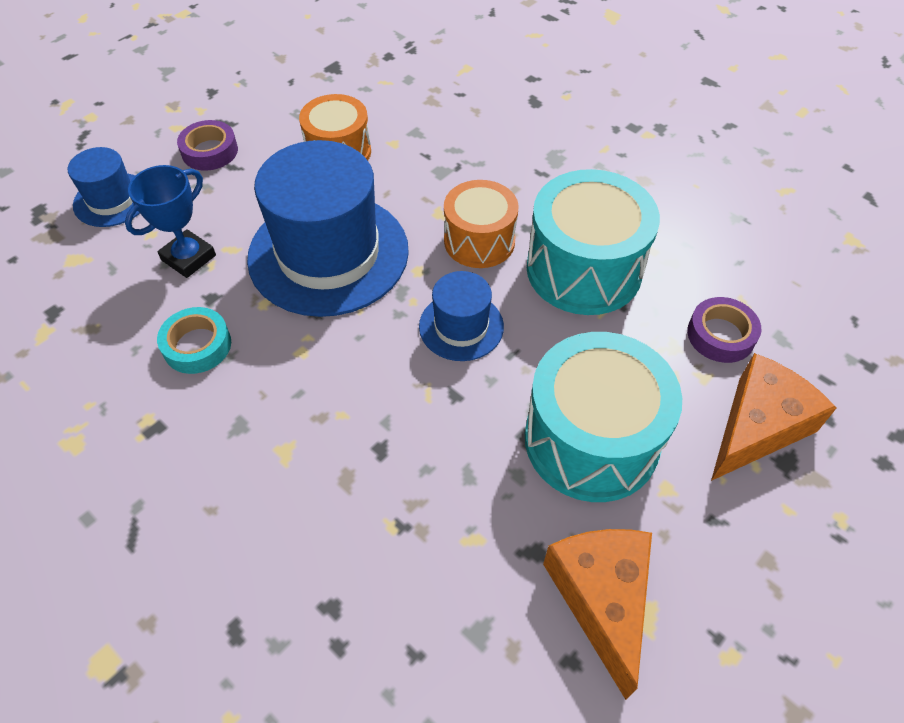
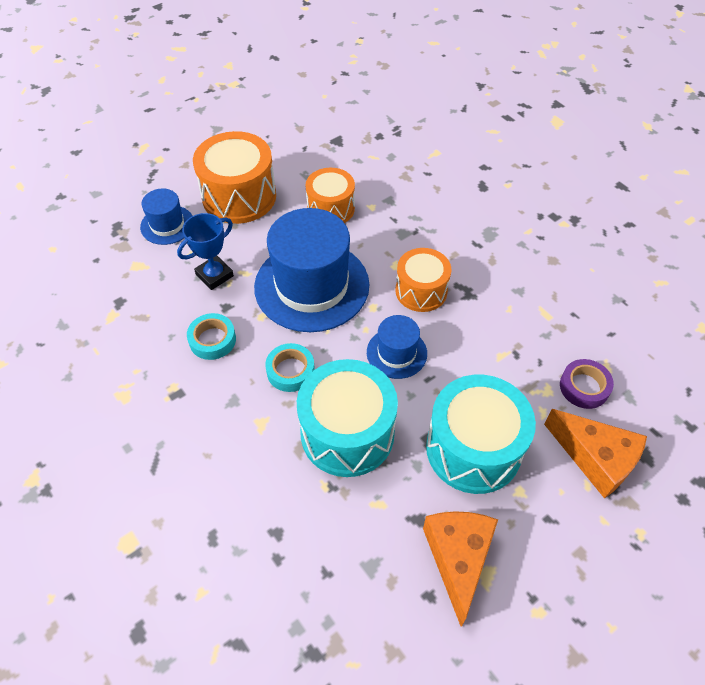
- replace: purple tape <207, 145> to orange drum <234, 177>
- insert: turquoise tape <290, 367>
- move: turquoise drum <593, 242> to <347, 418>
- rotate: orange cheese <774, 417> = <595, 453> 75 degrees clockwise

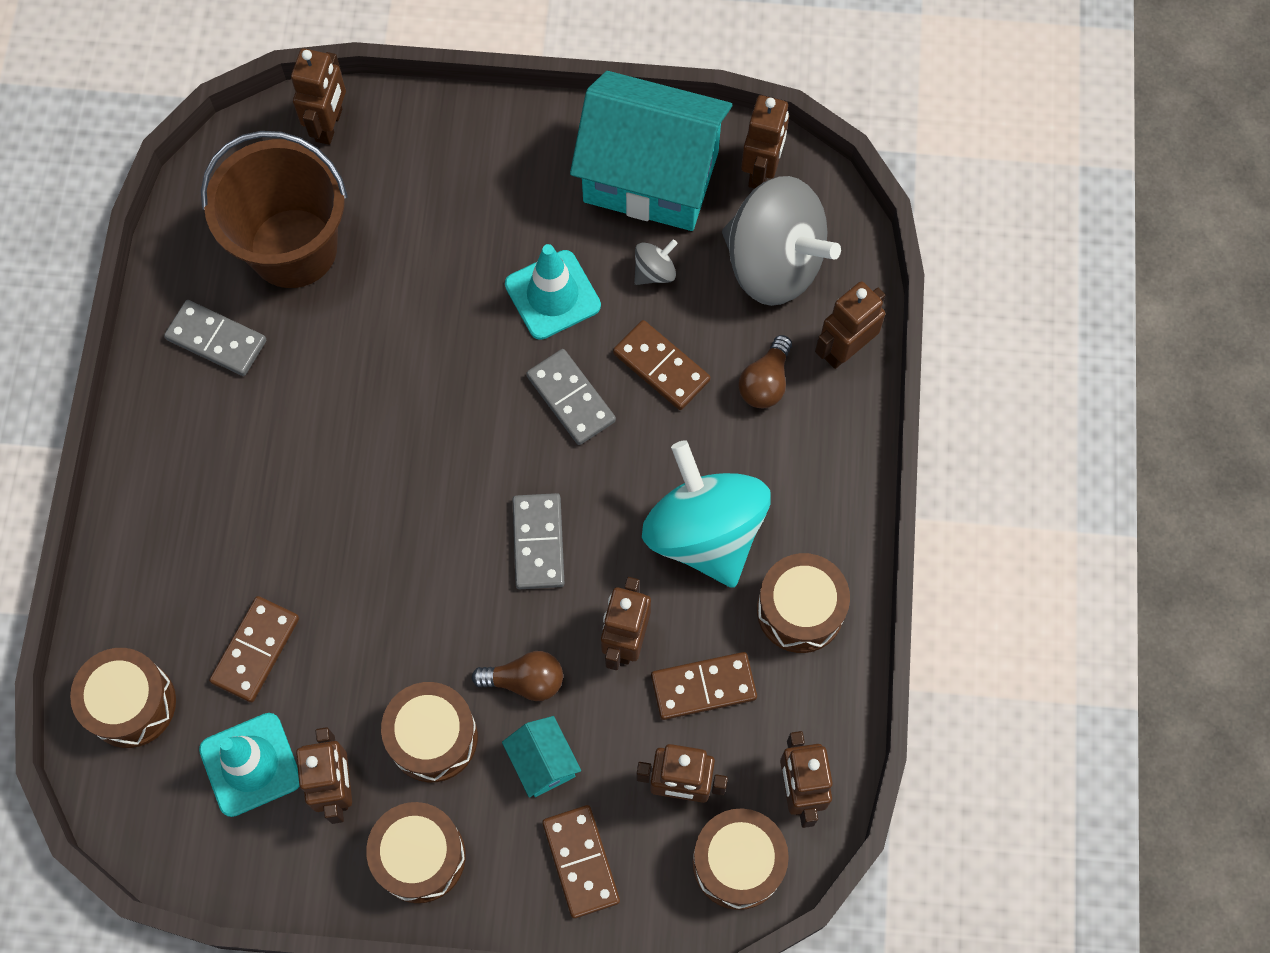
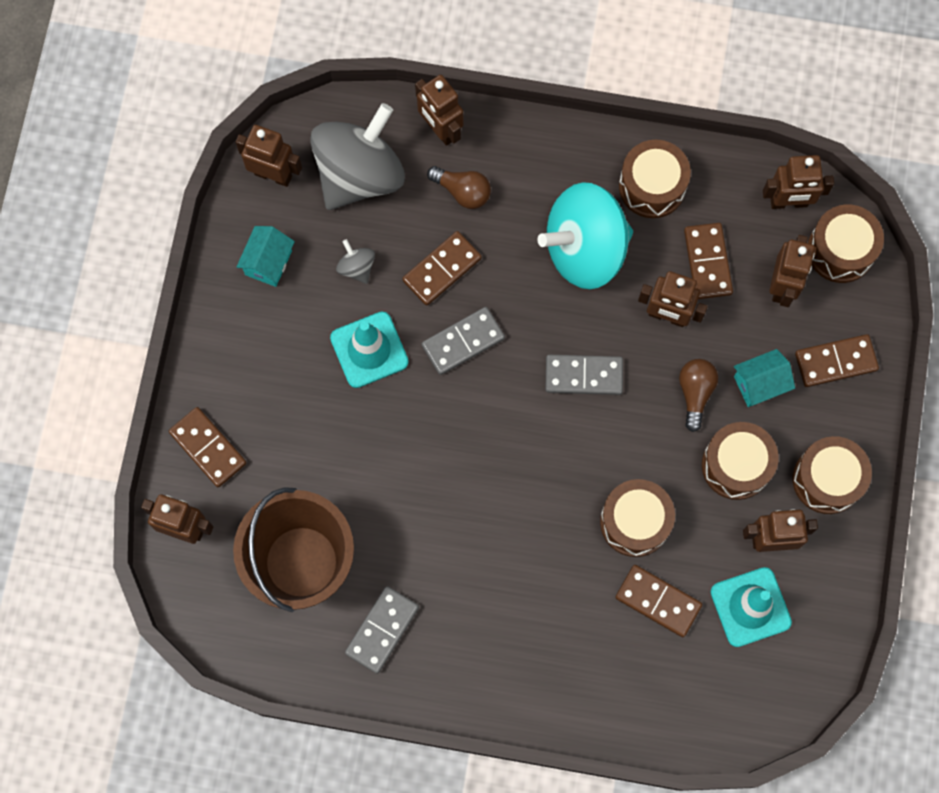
- insert: brown domino <208, 447>
- resize: turquoise house <651, 151> = <266, 256> x0.43
- move: brown drum <123, 698> to <637, 518>

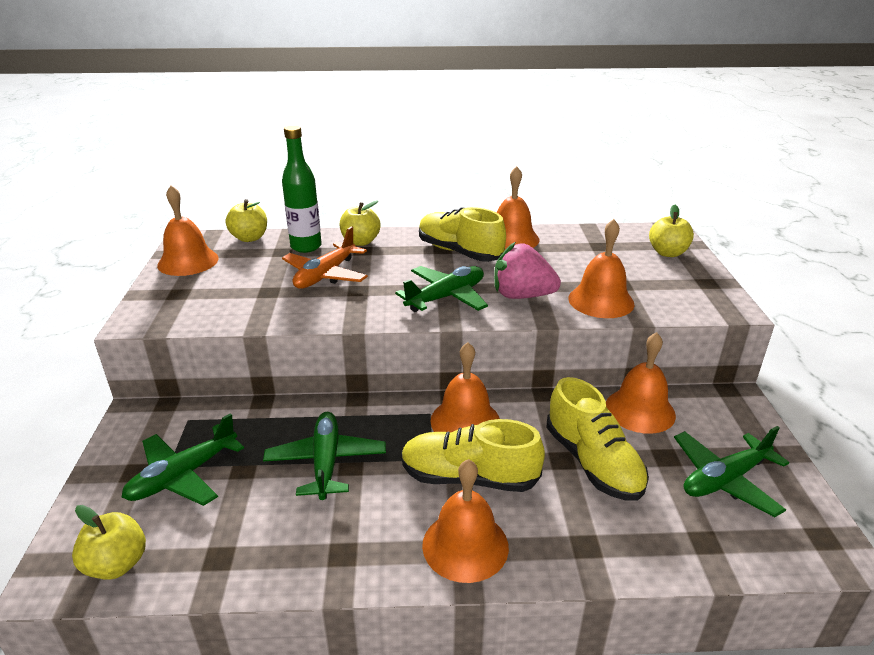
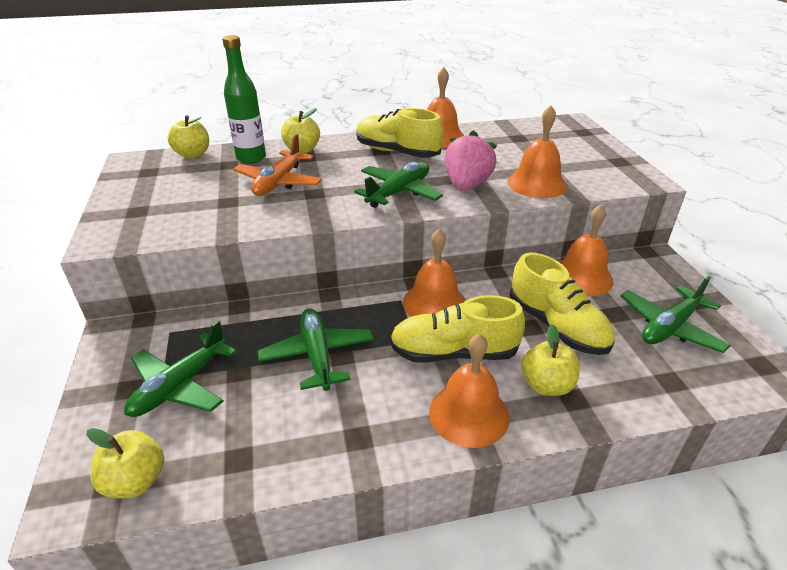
- rotate: pink strawberry <527, 270> = <471, 160> 105 degrees clockwise
- move: yellow apple <671, 231> to <551, 360>
- delete: orange bell <188, 231>

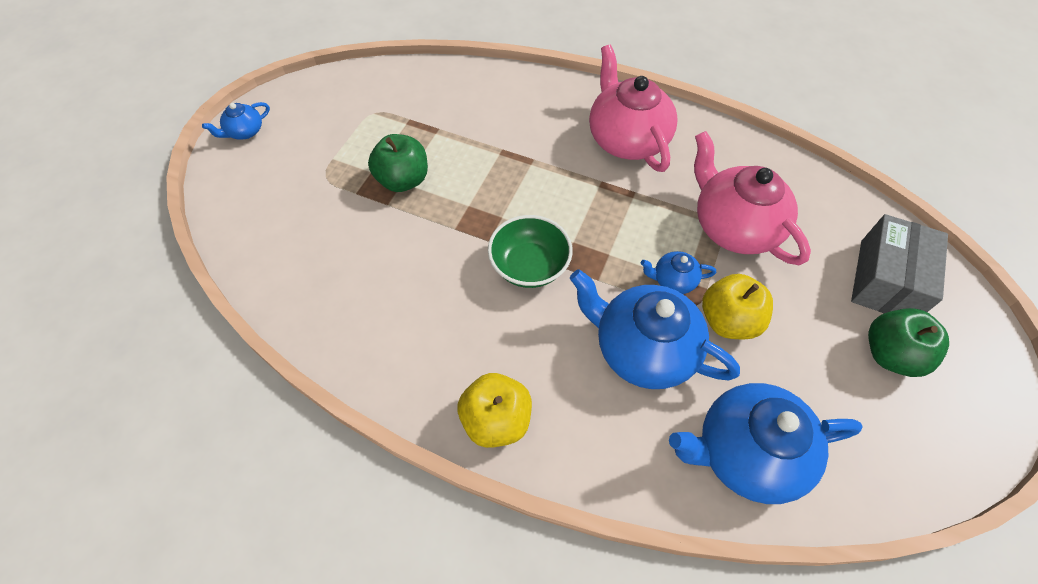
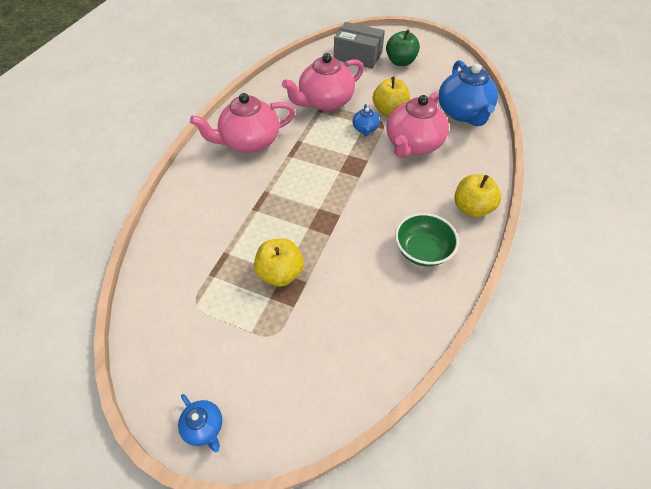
- recolor: green apple <398, 163> to yellow apple <279, 262>
- recolor: blue teapot <655, 329> to pink teapot <418, 125>
- move: green bowl <530, 251> to <427, 239>

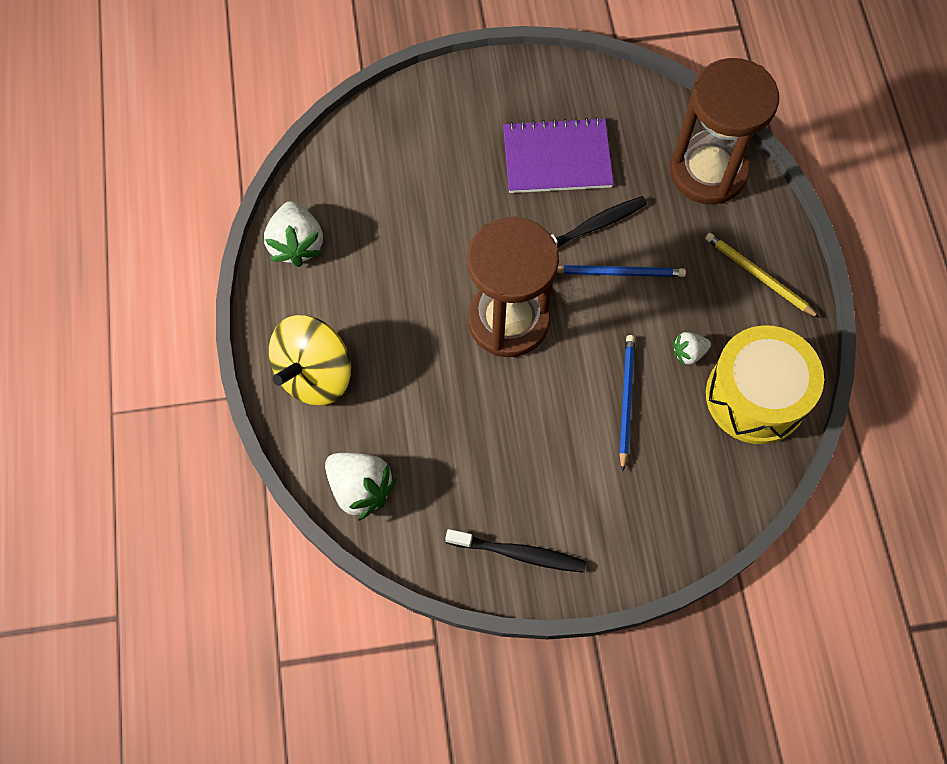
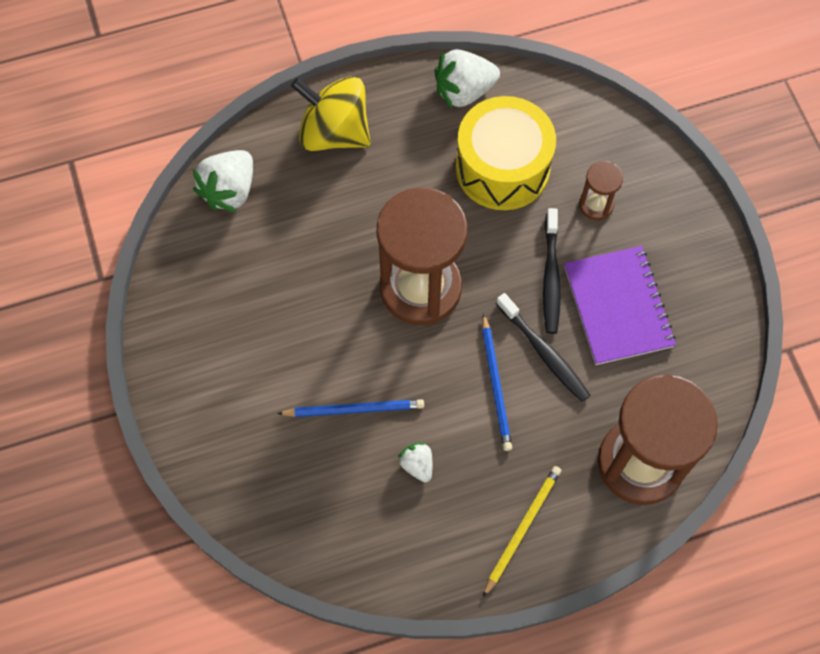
- move: yellow drum <765, 384> to <506, 153>
- move: black toothbrush <515, 551> to <552, 271>
- insert: brown hourglass <601, 190>

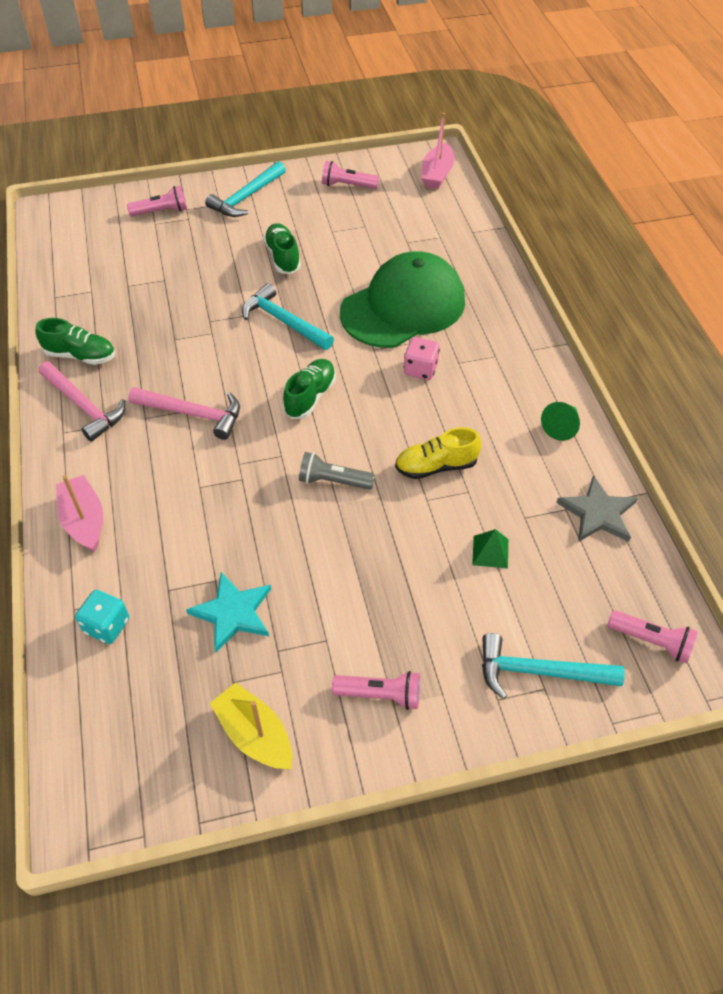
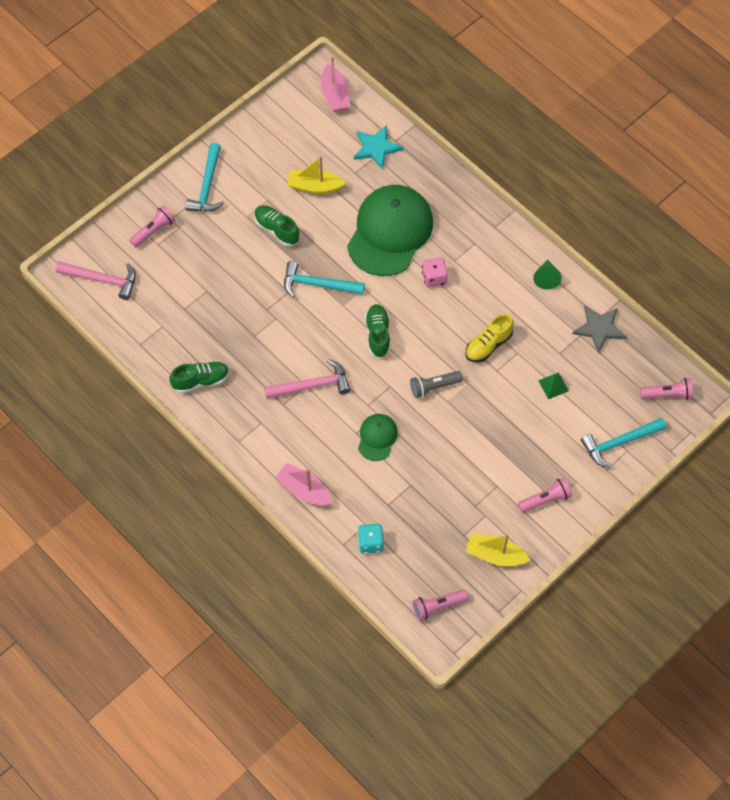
- move: pink hammer <82, 402> to <96, 280>
- insert: yellow boat <317, 175>
- move: turquoise star <228, 612> to <378, 147>
- insert: green cap <378, 437>
- move: pink flashlight <350, 175> to <440, 605>

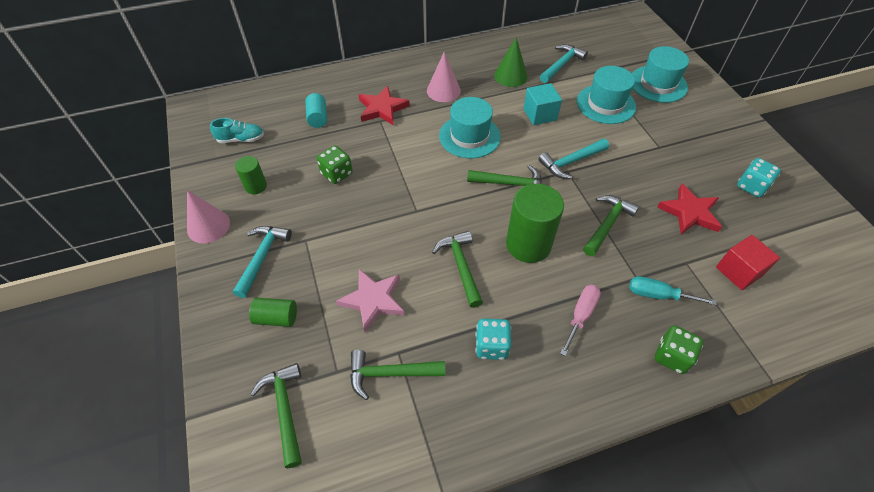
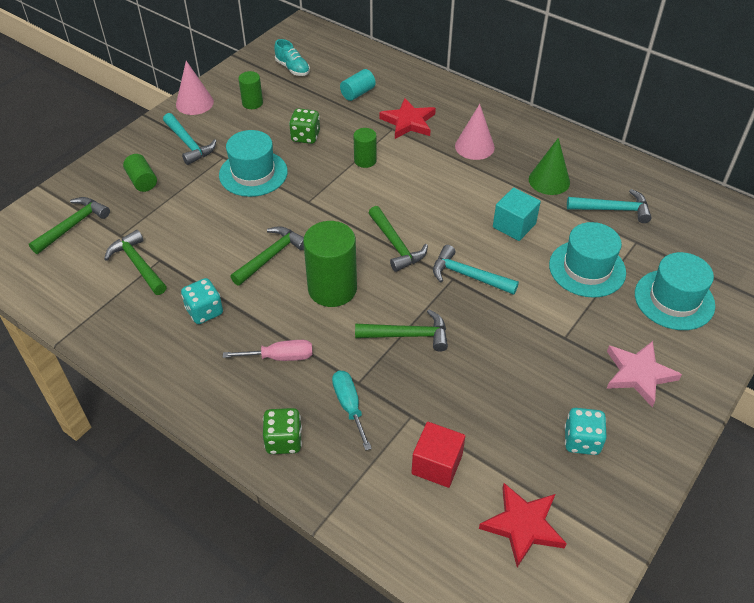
- rotate: turquoise hammer <262, 262> = <189, 139> 75 degrees clockwise
- move: turquoise hat <470, 128> to <253, 163>
- insert: green cylinder <365, 148>
- move: red star <689, 209> to <523, 525>
- move: pink star <370, 300> to <644, 374>

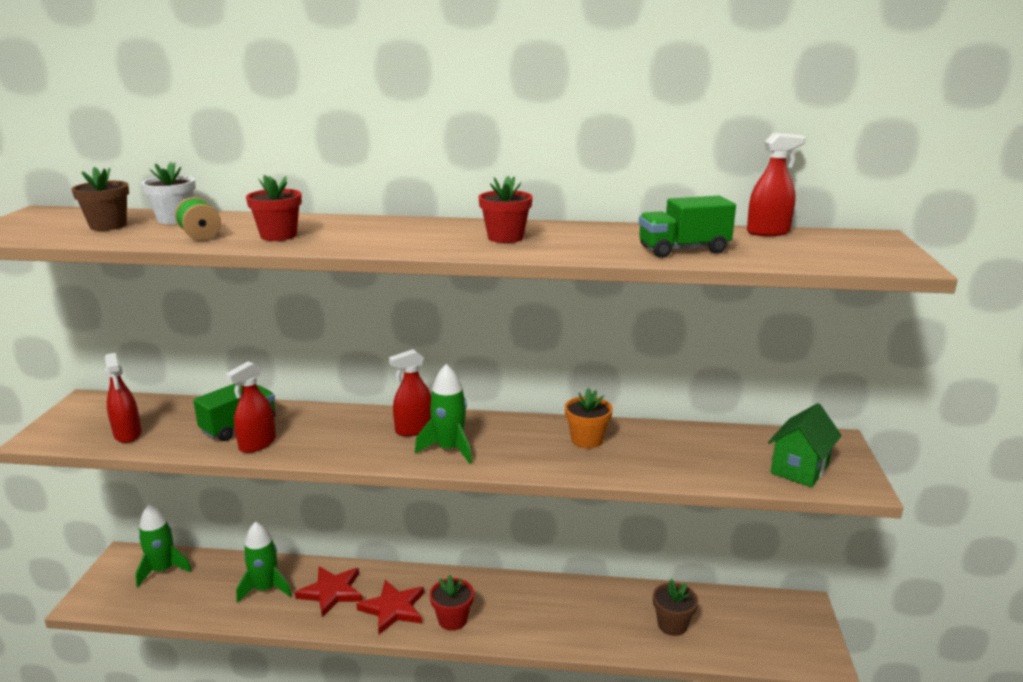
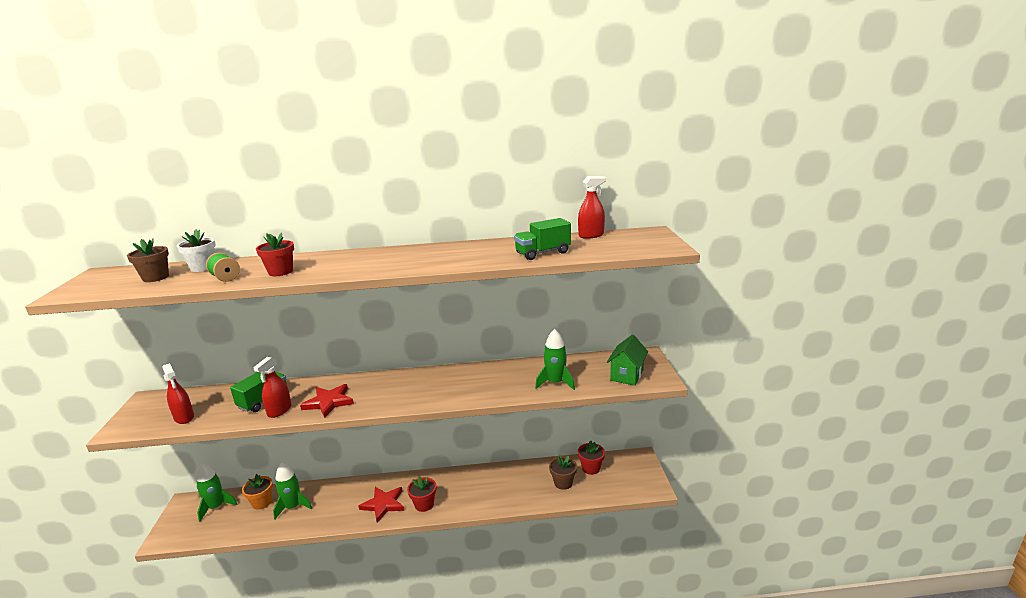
- move: orange flower pot <589, 418> to <257, 492>
- move: red star <329, 592> to <327, 401>
- move: green rocket <443, 414> to <555, 359>
- move: red flower pot <505, 209> to <591, 457>
- delete: red spray bottle <410, 392>

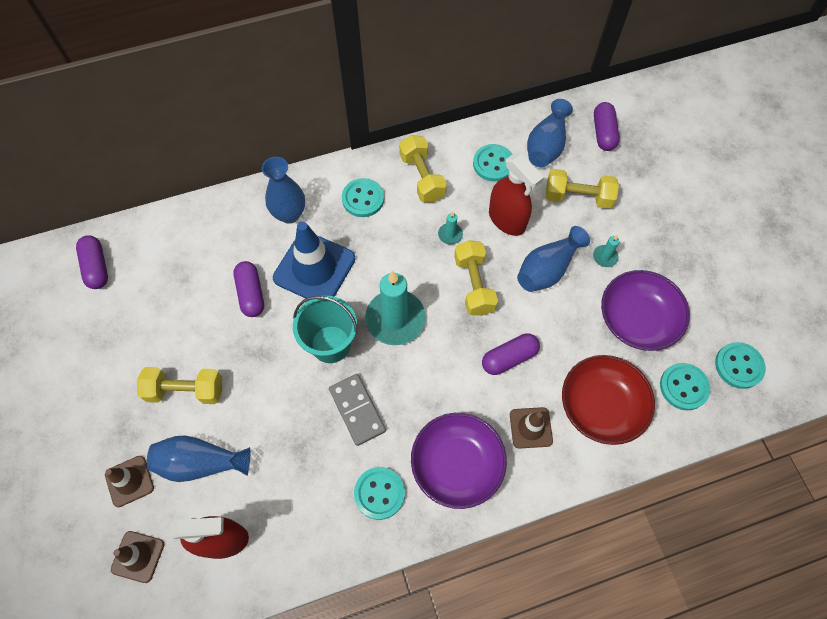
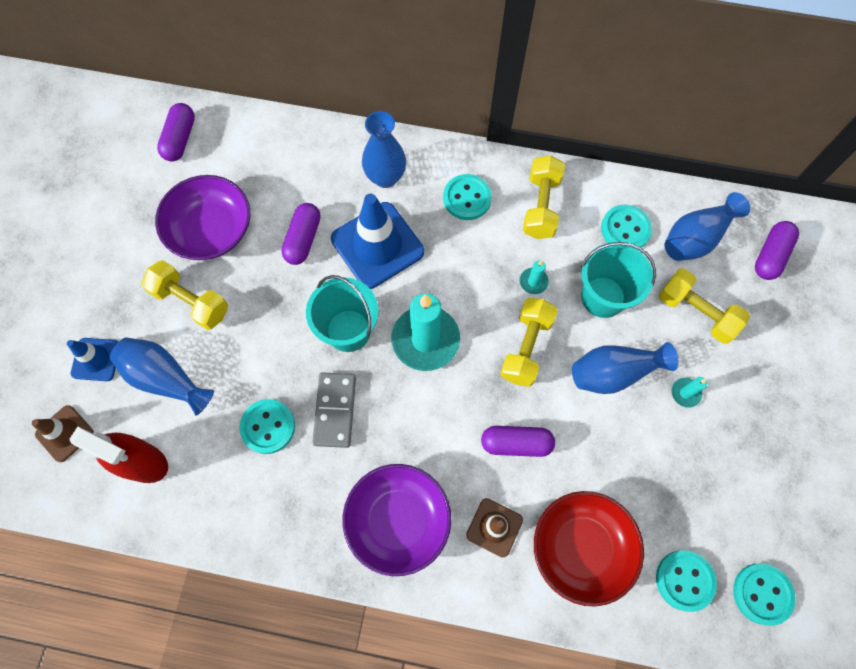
- recolor: brown traffic cone <129, 481> to blue traffic cone <92, 359>
- move: purple bowl <645, 310> to <202, 217>
- move: turquoise button <379, 493> to <267, 426>
- replace: red spray bottle <516, 195> to turquoise bucket <618, 280>

